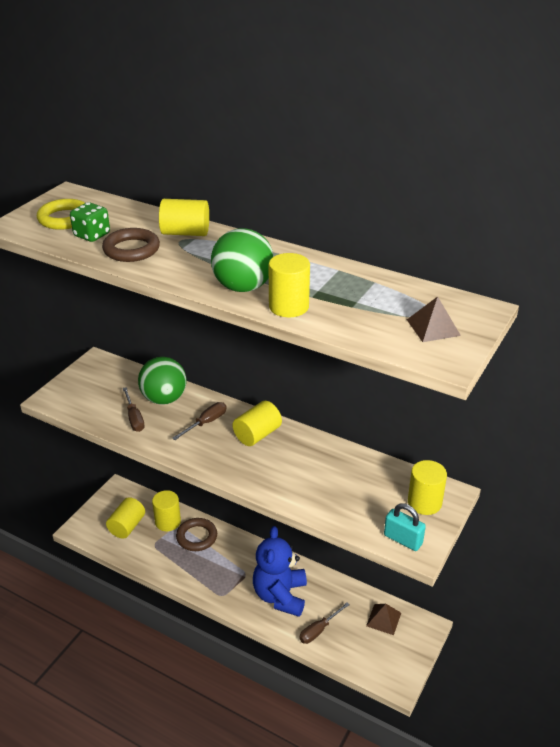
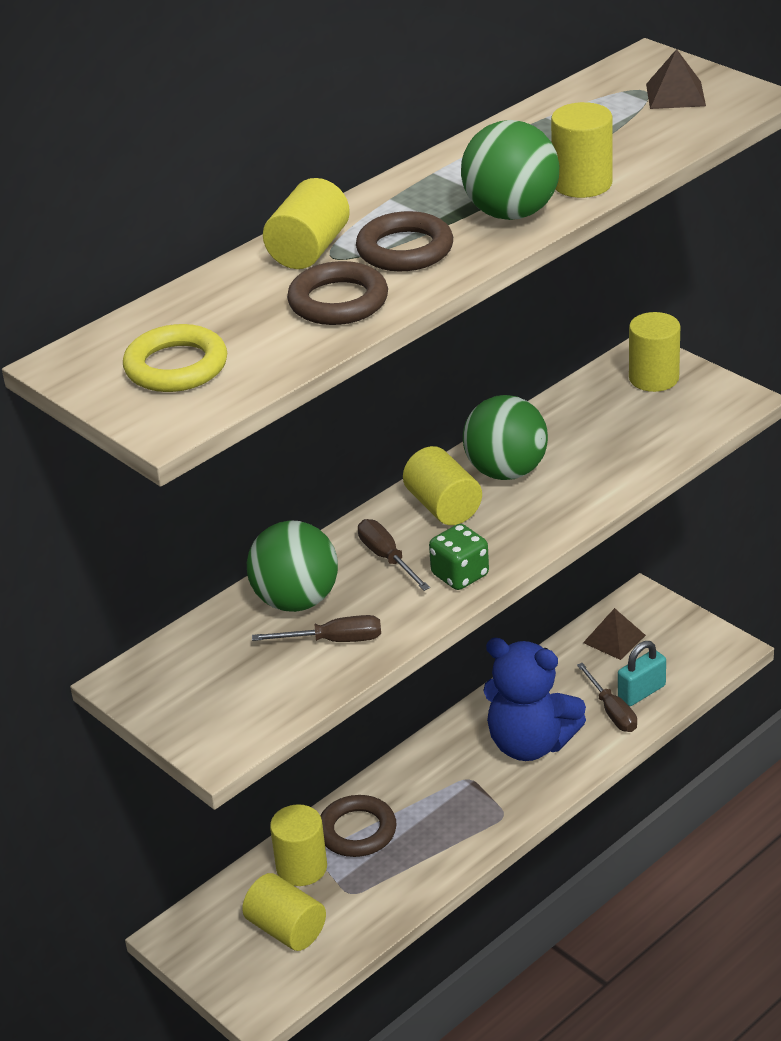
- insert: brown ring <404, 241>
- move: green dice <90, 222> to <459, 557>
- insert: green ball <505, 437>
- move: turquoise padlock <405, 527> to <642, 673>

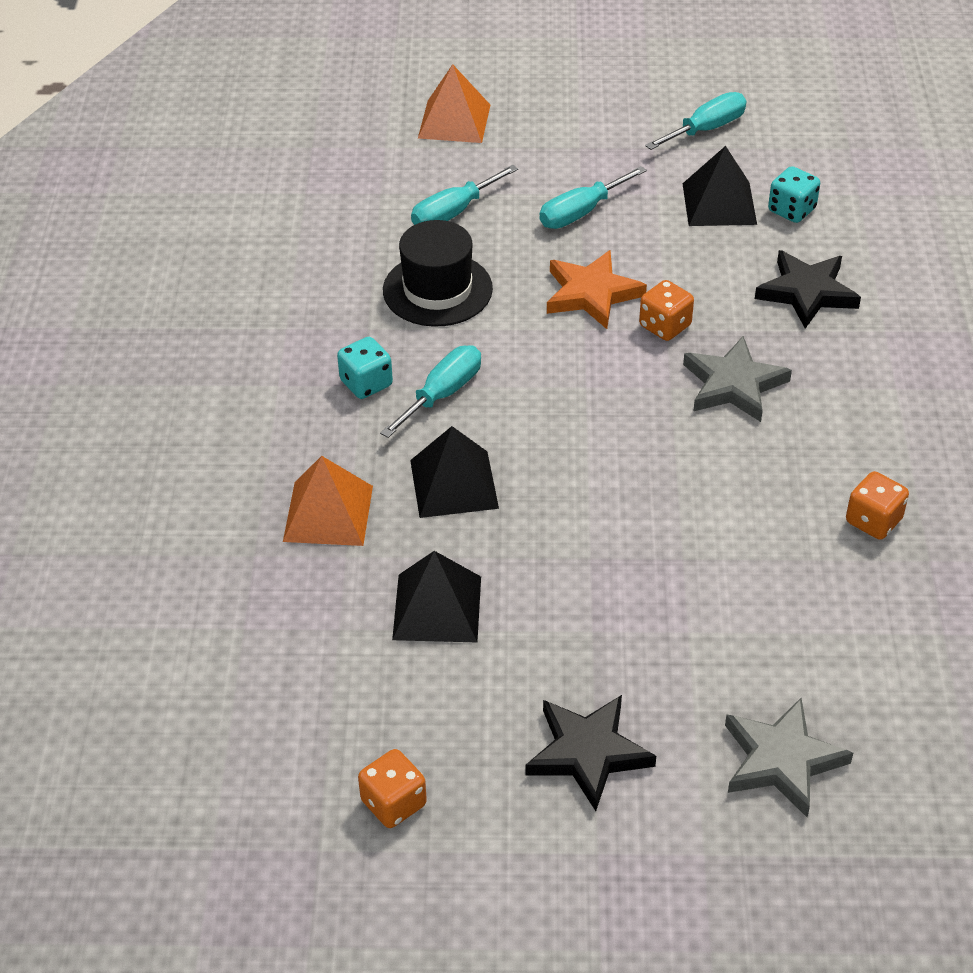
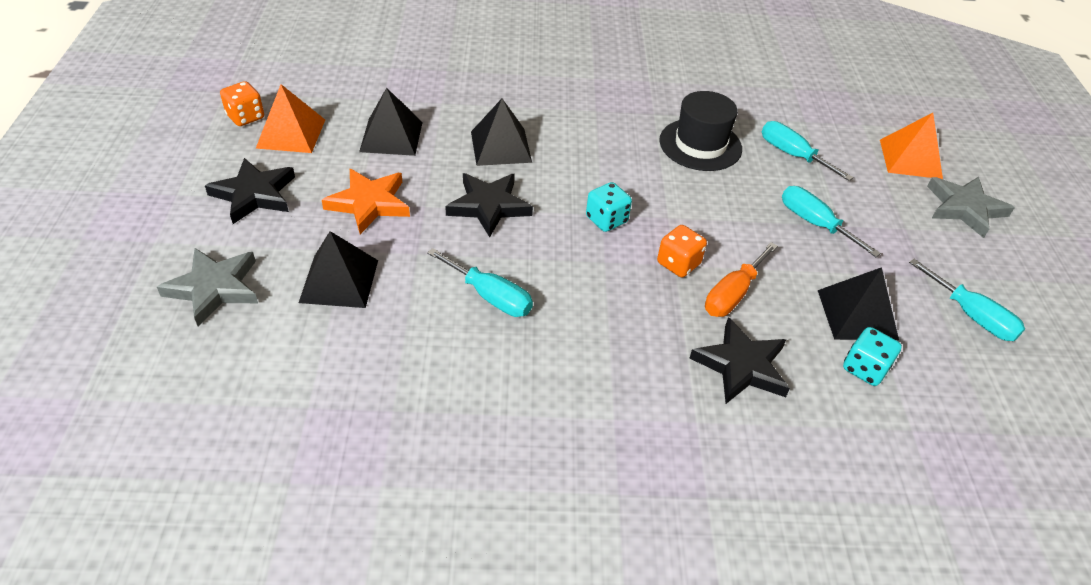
- move: orange pyramid <328, 501> to <290, 118>
- insert: black pyramid <338, 269>
- move: orange star <597, 289> to <366, 201>
- move: turquoise screwdriver <430, 391> to <480, 282>
- insert: black star <489, 205>
- move: turquoise dice <365, 368> to <609, 207>
- insert: orange screwdriver <741, 279>
- move: grey star <737, 379> to <971, 207>
- delete: orange dice <877, 505>

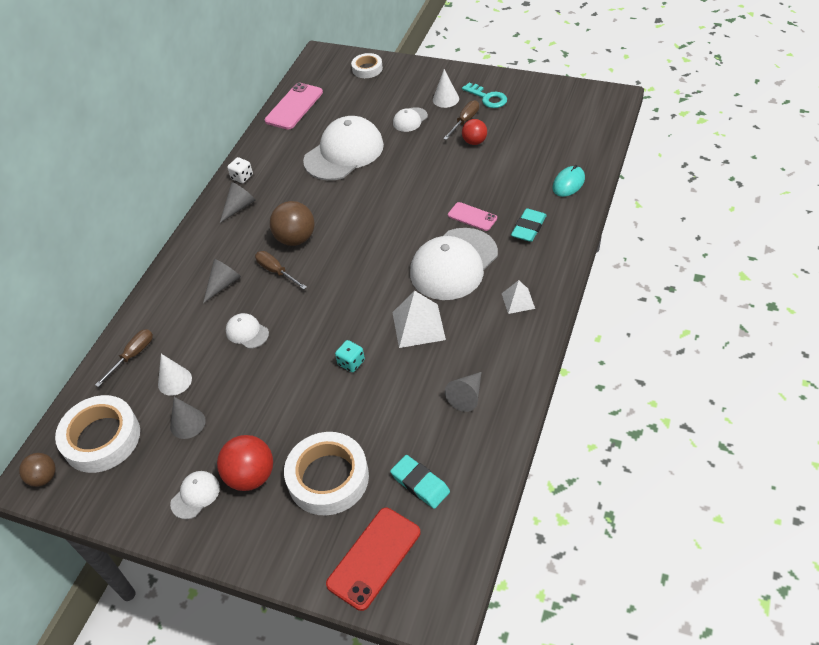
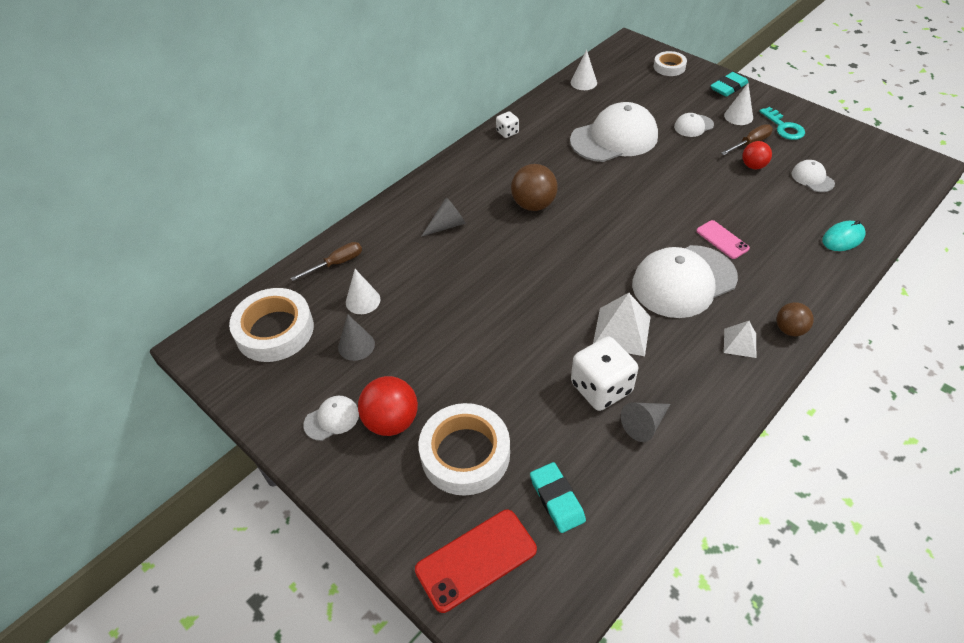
- replace: pink phone <294, 106> to white cone <584, 70>
- insert: white dice <604, 373>
- move: turquoise eraser <529, 225> to <729, 84>
- move: brown ball <37, 470> to <795, 319>
- move: white cap <247, 331> to <813, 176>
- delete: grey cone <238, 202>
- delete: brown screwdriver <281, 270>
- delete: turquoise dice <350, 356>

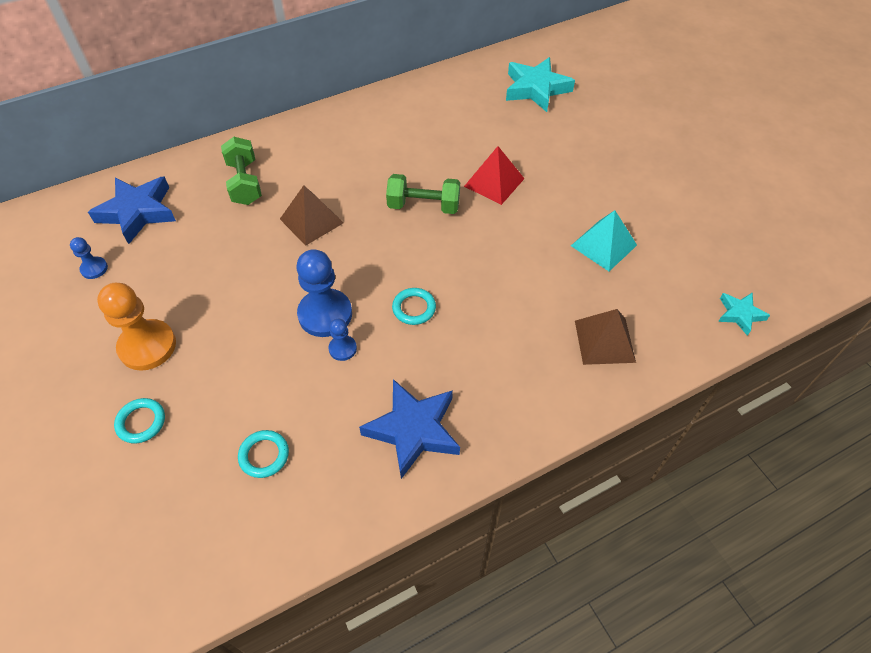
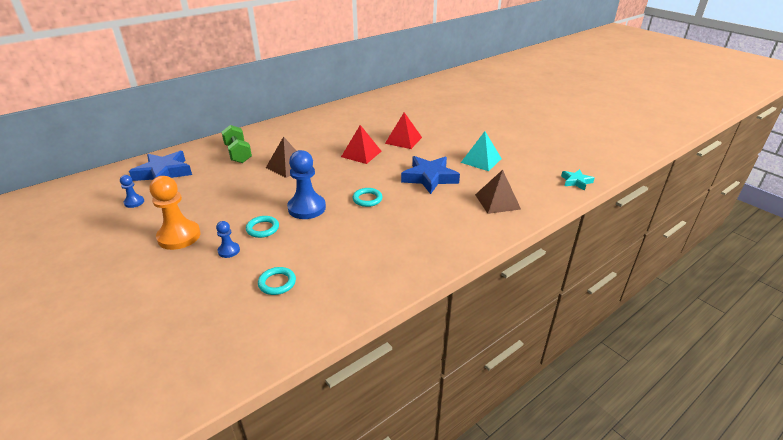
- move: blue pawn <342, 340> to <228, 239>
- move: turquoise ring <139, 420> to <262, 227>
- replace: green dumbbell <423, 194> to red pyramid <361, 144>
- move: blue star <409, 429> to <430, 175>
- delete: turquoise star <540, 84>

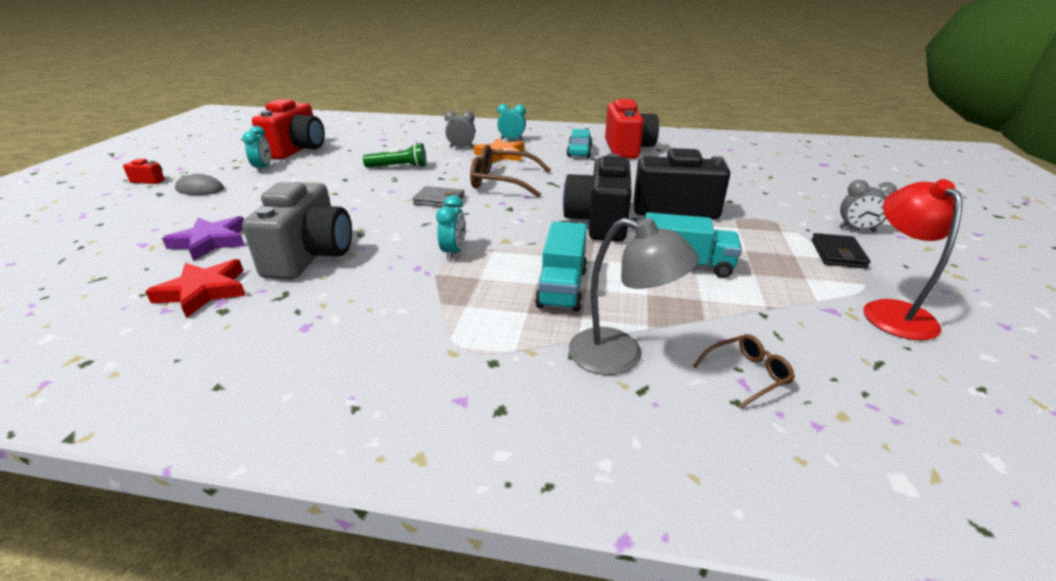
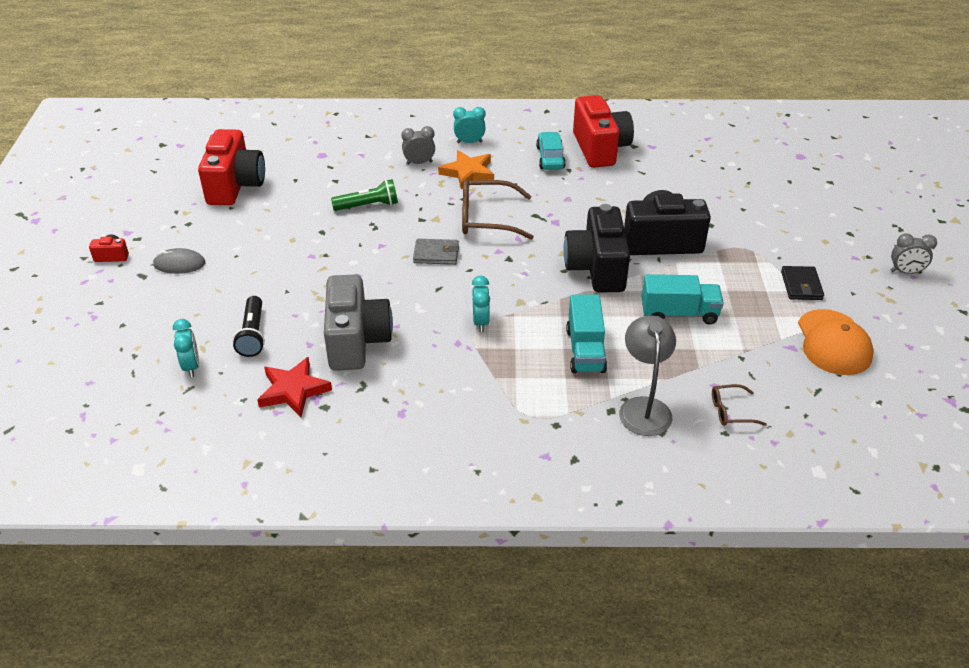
- move: turquoise clock <256, 149> to <186, 348>
- replace: purple star <203, 238> to black flashlight <249, 326>
- rotate: grey lamp <634, 296> = <647, 375> 105 degrees counterclockwise
- rotate: brown glasses <744, 371> = <739, 405> 150 degrees counterclockwise
- replace: red lamp <913, 259> to orange cap <836, 342>
- move: grey clock <868, 206> to <914, 253>

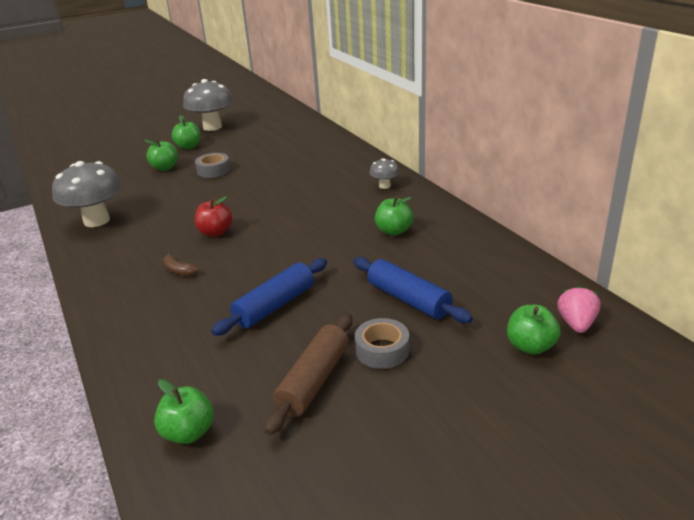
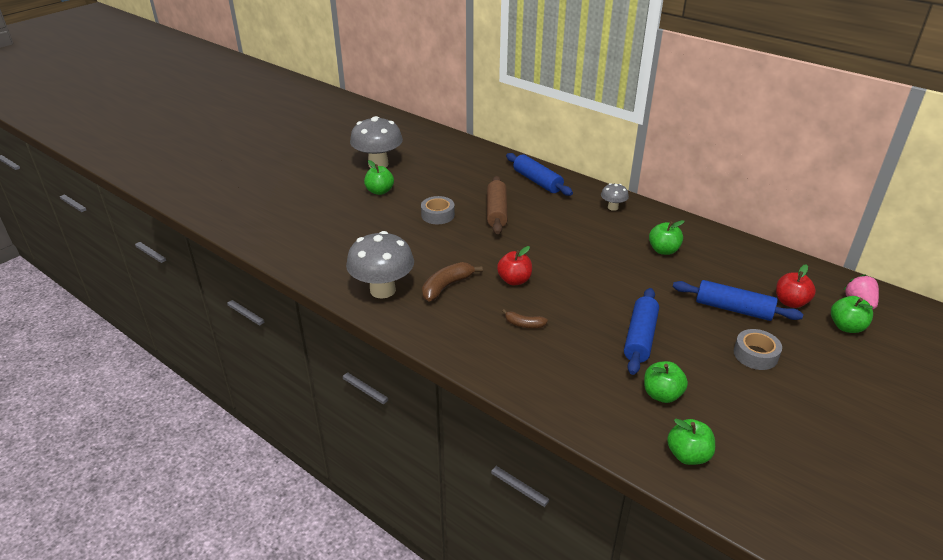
- insert: brown banana <452, 282>
- move: brown rolling pin <308, 374> to <497, 205>
- insert: blue rolling pin <539, 174>
- move: green apple <161, 155> to <666, 382>
- insert: red apple <796, 286>

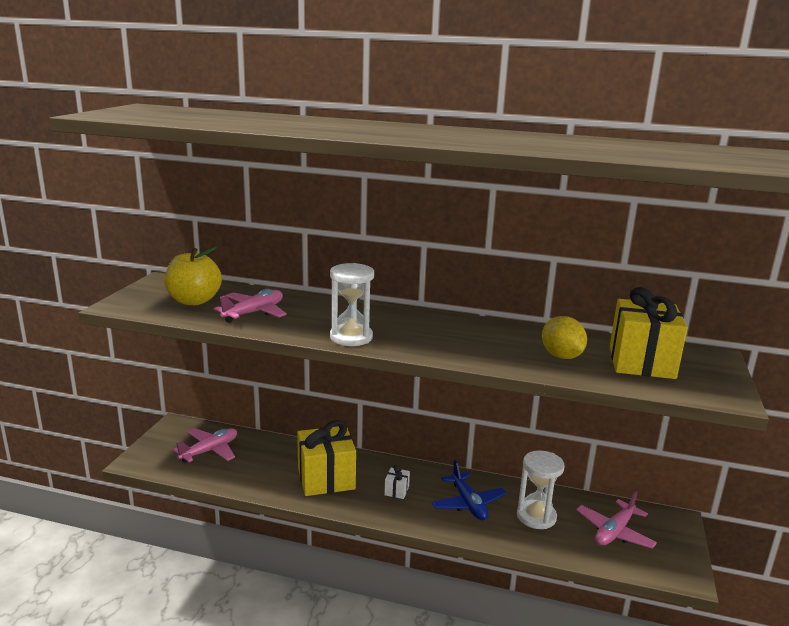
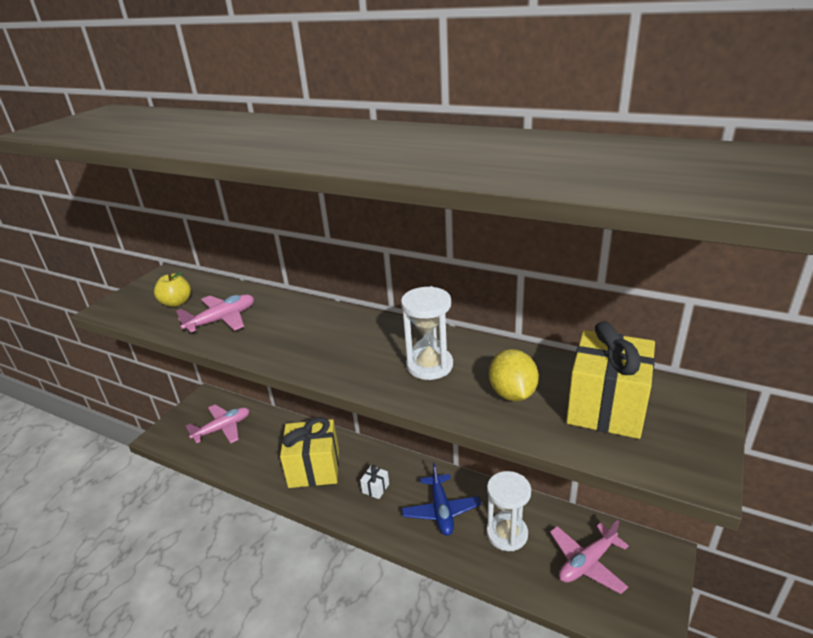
- resize: yellow apple <193, 276> = <172, 289> x0.64
- move: white hourglass <352, 304> to <427, 333>

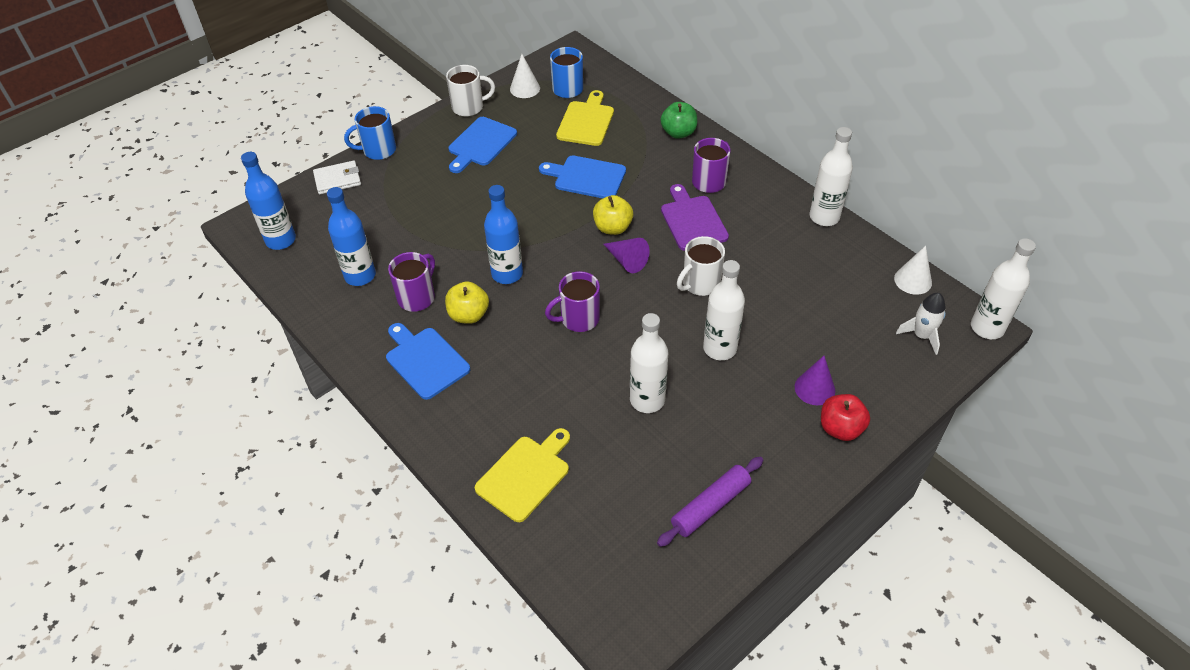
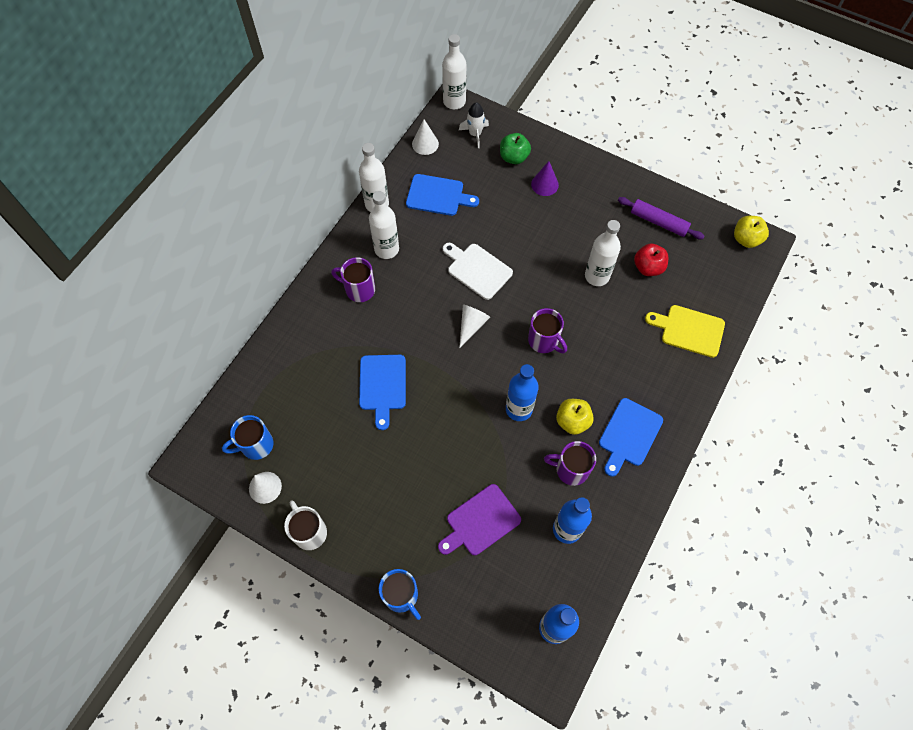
- move: white bottle <724, 310> to <384, 225>
- move: blue cutting board <483, 145> to <442, 195>
- move: purple cutting board <695, 217> to <479, 519>
- replace: white mug <701, 266> to white cutting board <478, 271>
- recolor: purple cone <627, 255> to white cone <474, 326>
- move: green apple <679, 120> to <515, 148>
- move: red apple <845, 417> to <651, 260>
- move: yellow apple <613, 215> to <751, 232>
- delete: white wallet <337, 177>
- delete: yellow cutting board <585, 118>

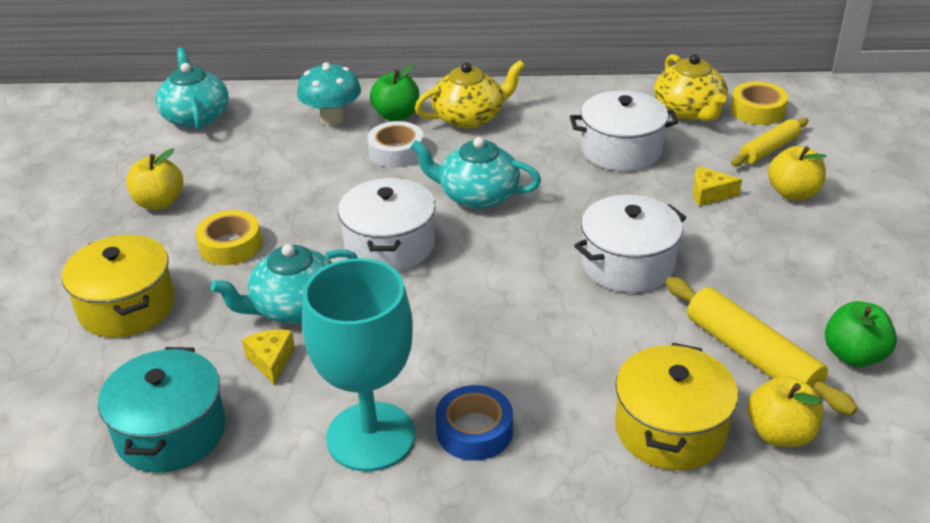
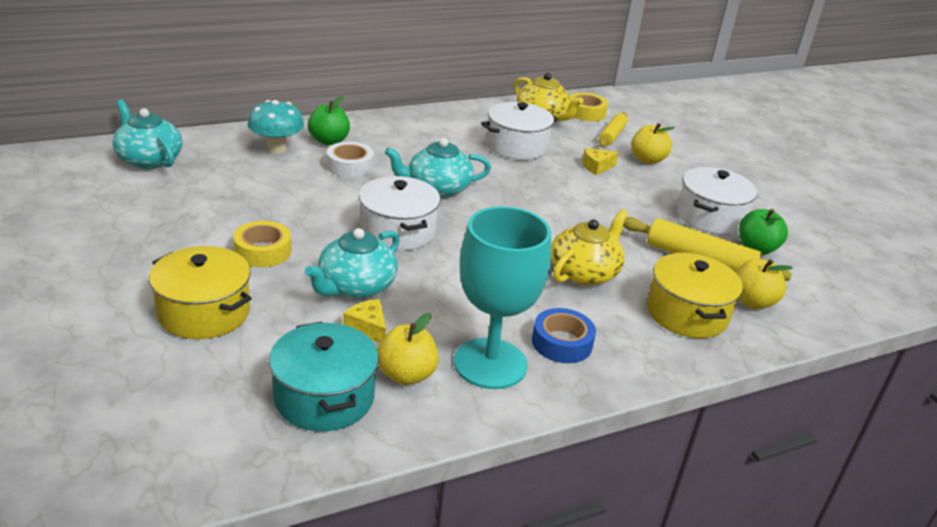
- move: yellow apple <154, 179> to <408, 349>
- move: yellow teapot <470, 94> to <589, 247>
- move: white pot <630, 244> to <717, 200>

